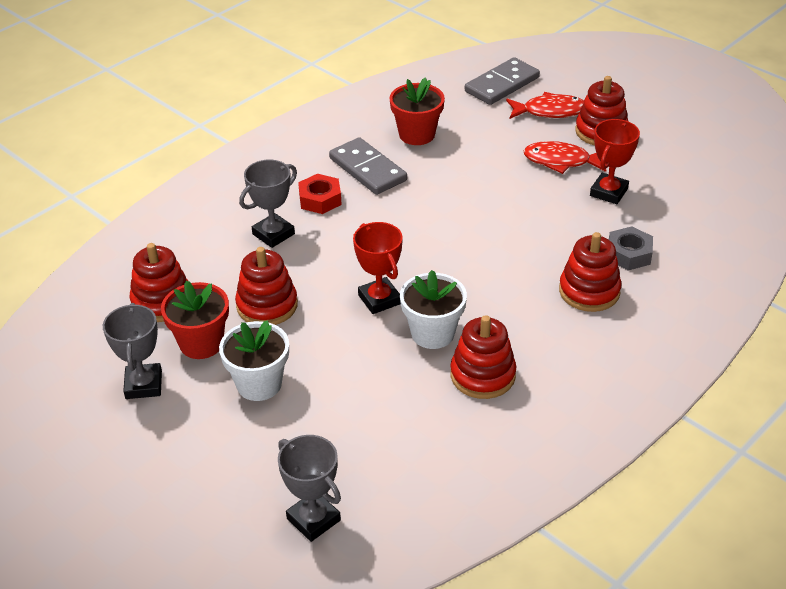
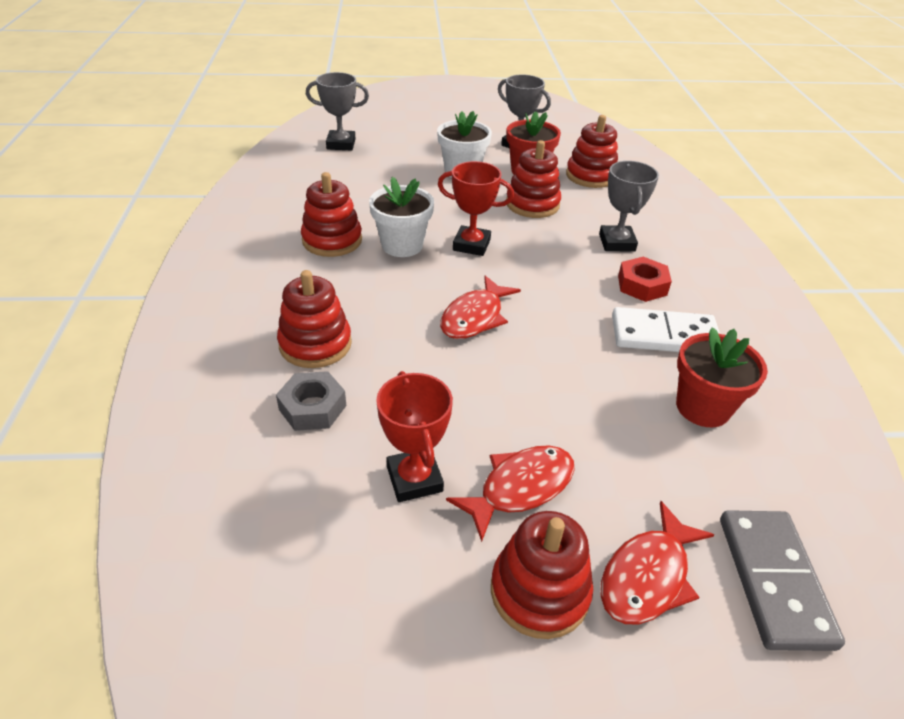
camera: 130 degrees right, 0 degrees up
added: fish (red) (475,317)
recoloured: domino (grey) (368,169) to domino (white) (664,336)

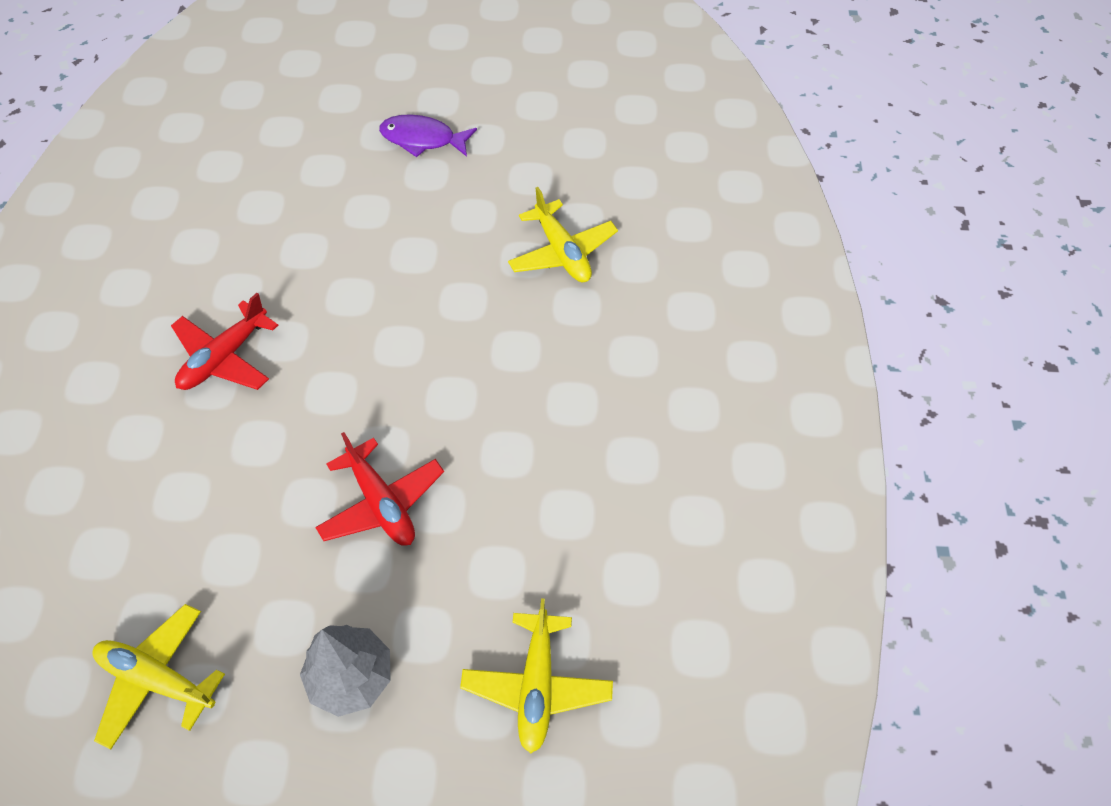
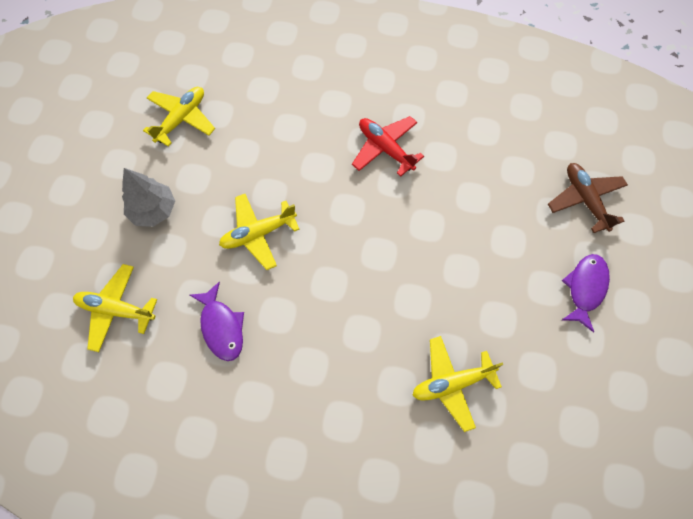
camera: 100 degrees right, 10 degrees up
added: fish (purple) (221,327); plane (brown) (585,200)
recoloured: plane (red) (381,503) to plane (yellow) (258,234)

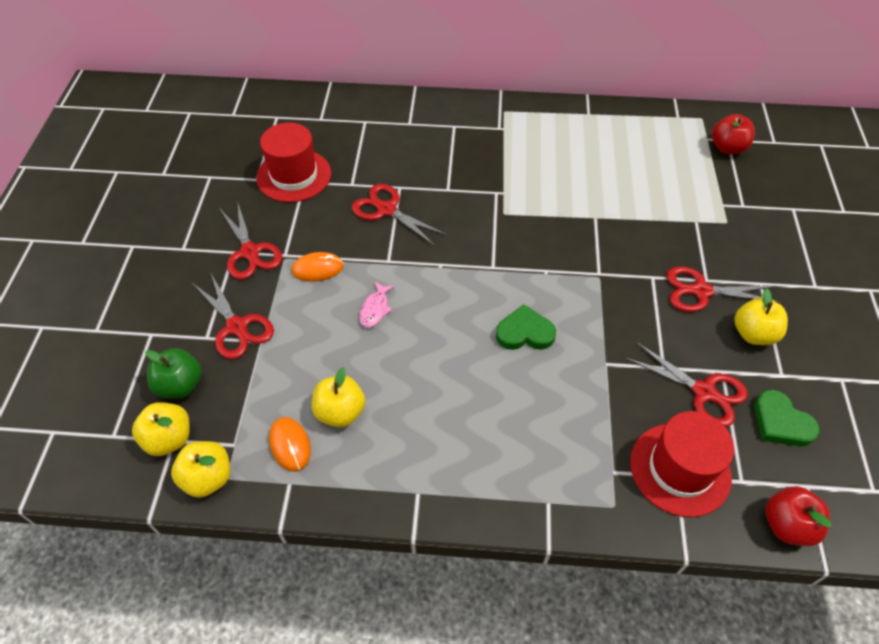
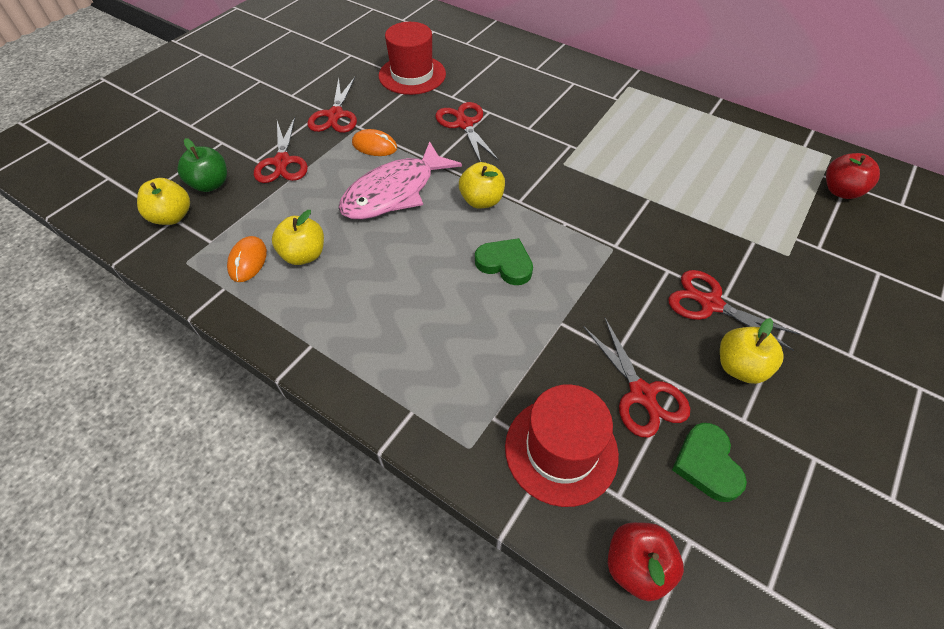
camera: 30 degrees right, 0 degrees up
moved: apple (yellow) (208,478) to (481,201)
resized: fish (pink) (375,309) = (394,192) x2.43

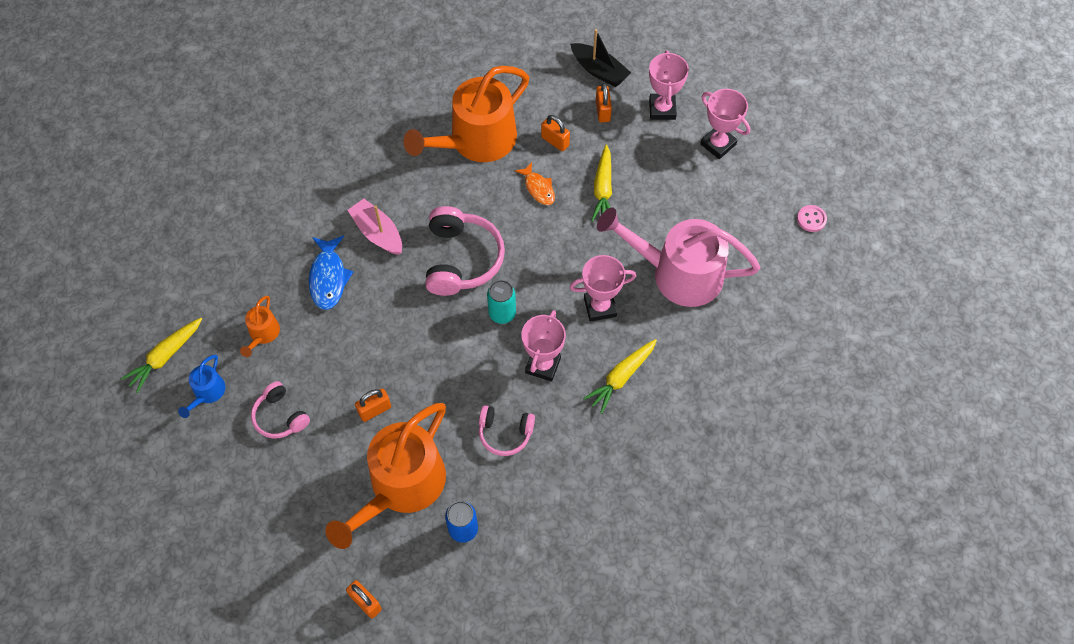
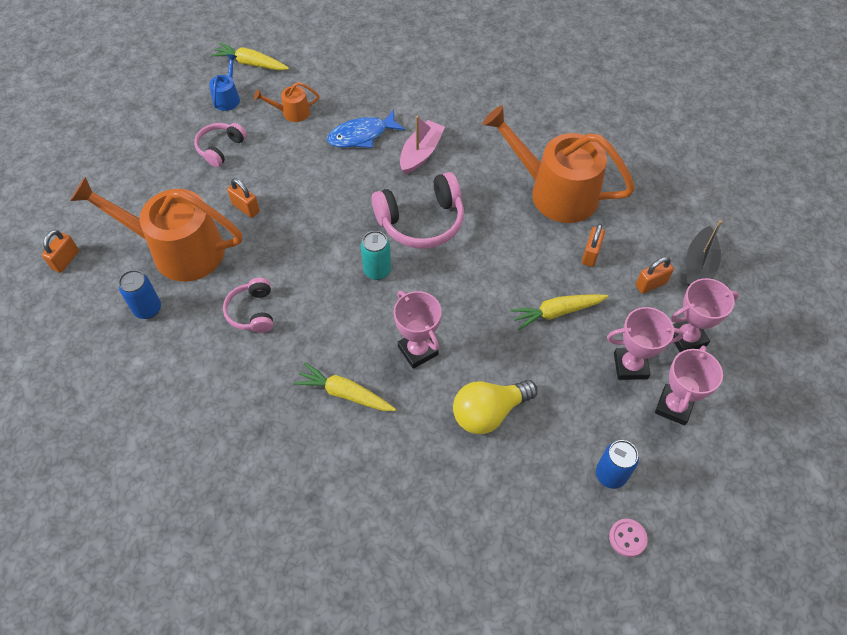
camera: 70 degrees right, 5 degrees down
removed: fish (orange) (538,188)
added: can (blue) (610,475)
moved: trophy (pink) (543,365) to (630,366)
replaced: watering can (pink) (678,273) to light bulb (yellow) (489,412)
turned: watering can (blue) (207,393) = (227,98) 105 degrees clockwise

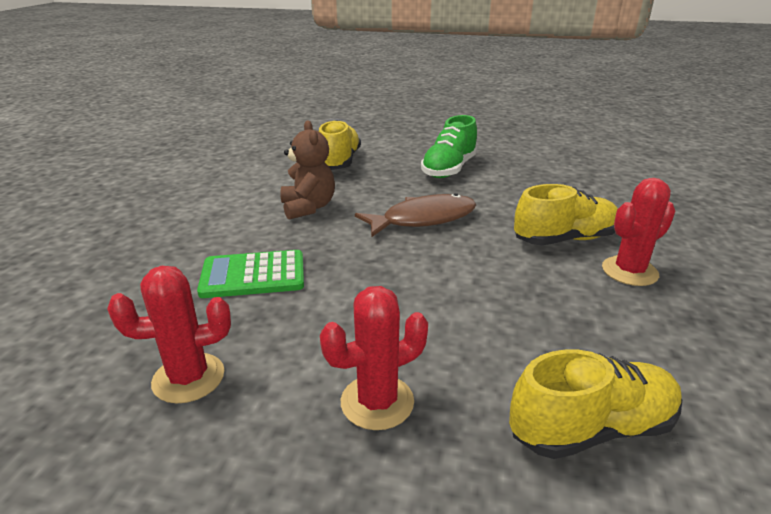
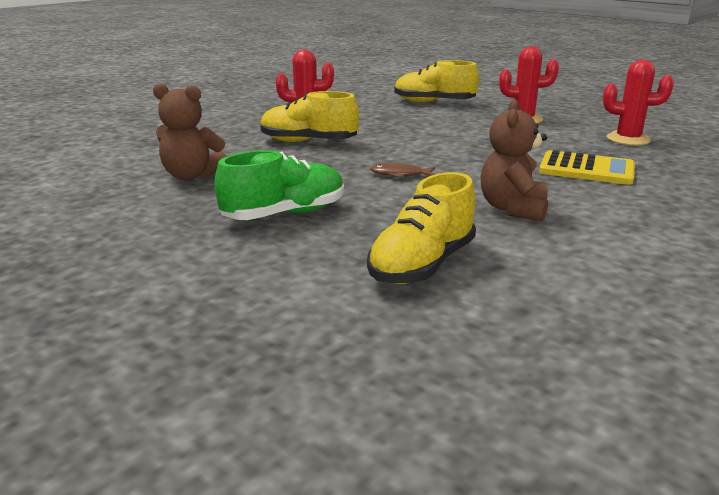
camera: 150 degrees left, 5 degrees down
added: teddy bear (brown) (191,176)
recoloured: calculator (green) (253,275) to calculator (yellow) (586,169)
resized: fish (brown) (423,219) = (399,174) x0.50

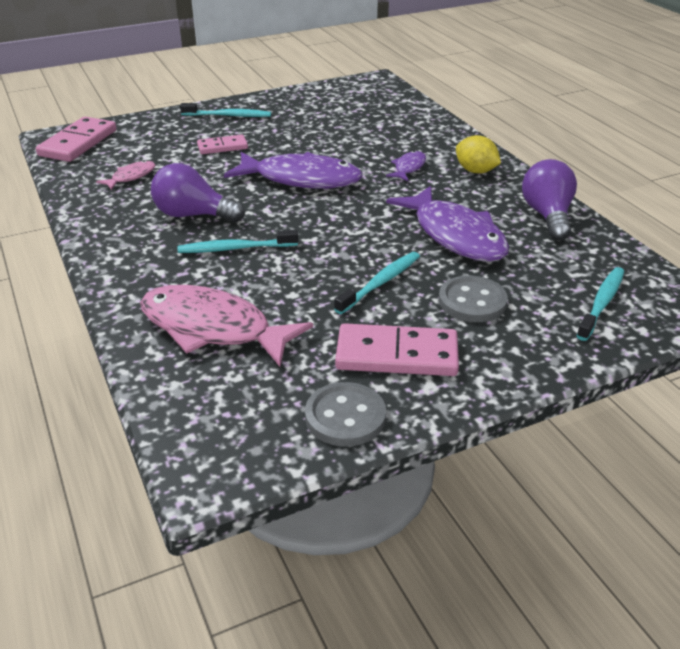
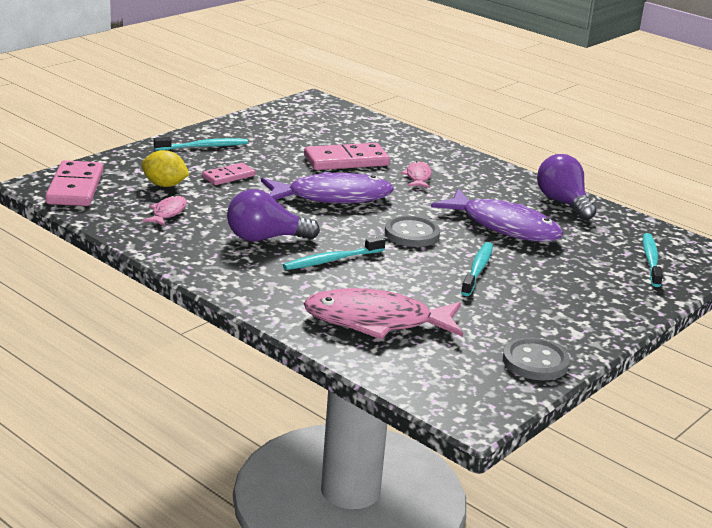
camera: 25 degrees left, 10 degrees down
moved: domino (pink) (396,355) to (346,161); button (grey) (472,301) to (411,234); lemon (yellow) (475,171) to (164,185)
recoloured: fish (purple) (408,168) to fish (pink) (418,177)

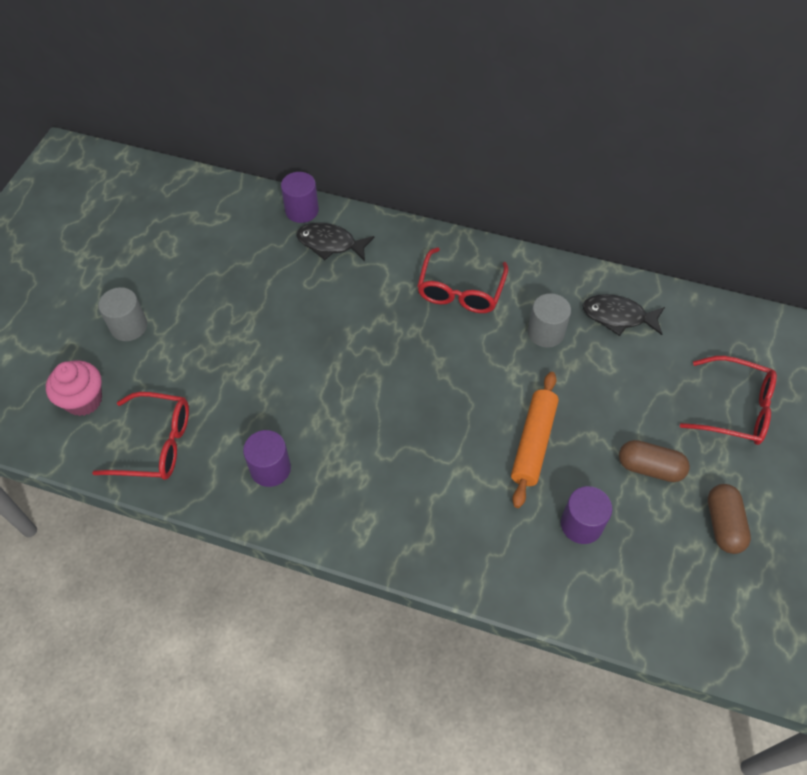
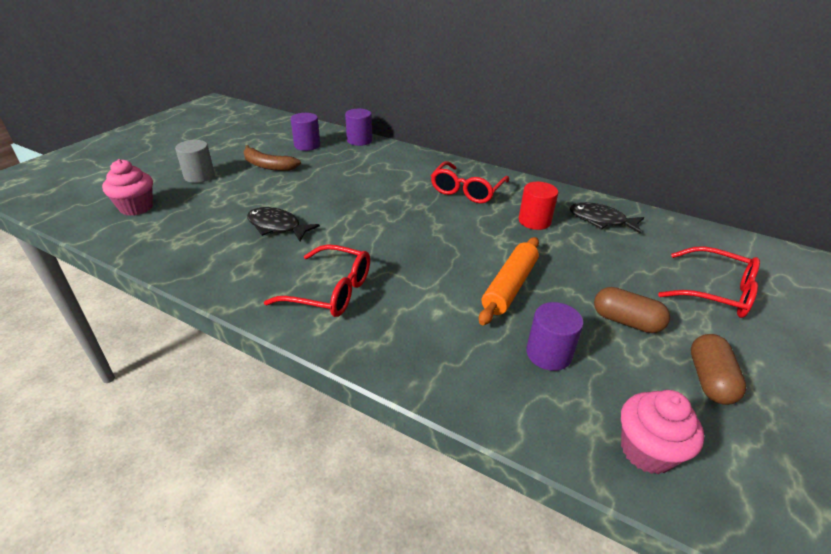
camera: 10 degrees right, 20 degrees down
added: banana (brown) (268,166); cupcake (pink) (647,451)
moved: glasses (red) (155,444) to (331,291); cylinder (purple) (270,469) to (307,145); fish (black) (330,244) to (277,226)
recoloured: cylinder (grey) (545,332) to cylinder (red) (534,221)

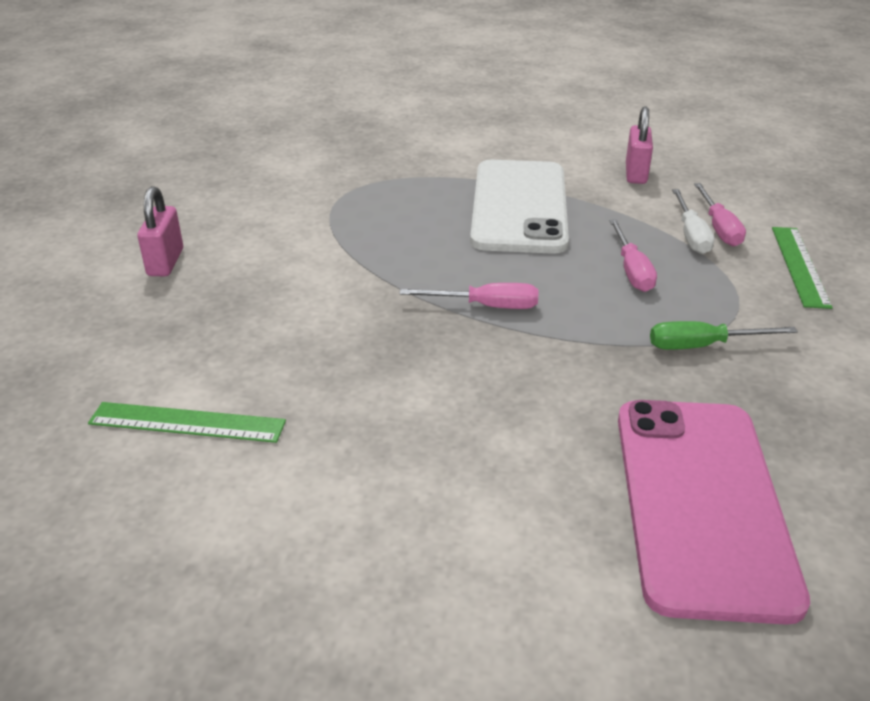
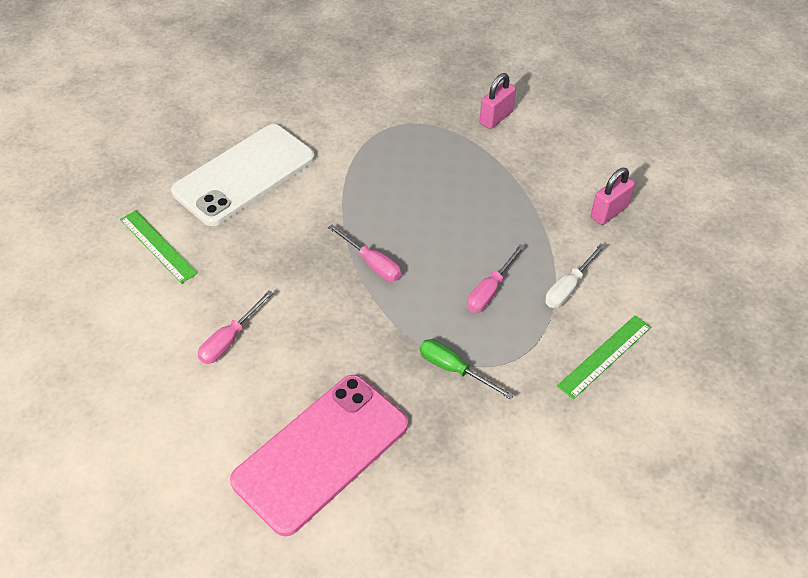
camera: 40 degrees right, 15 degrees up
moved: padlock (pink) (165,262) to (496,118); phone (white) (519,206) to (244,175); screwdriver (pink) (719,228) to (230,339)

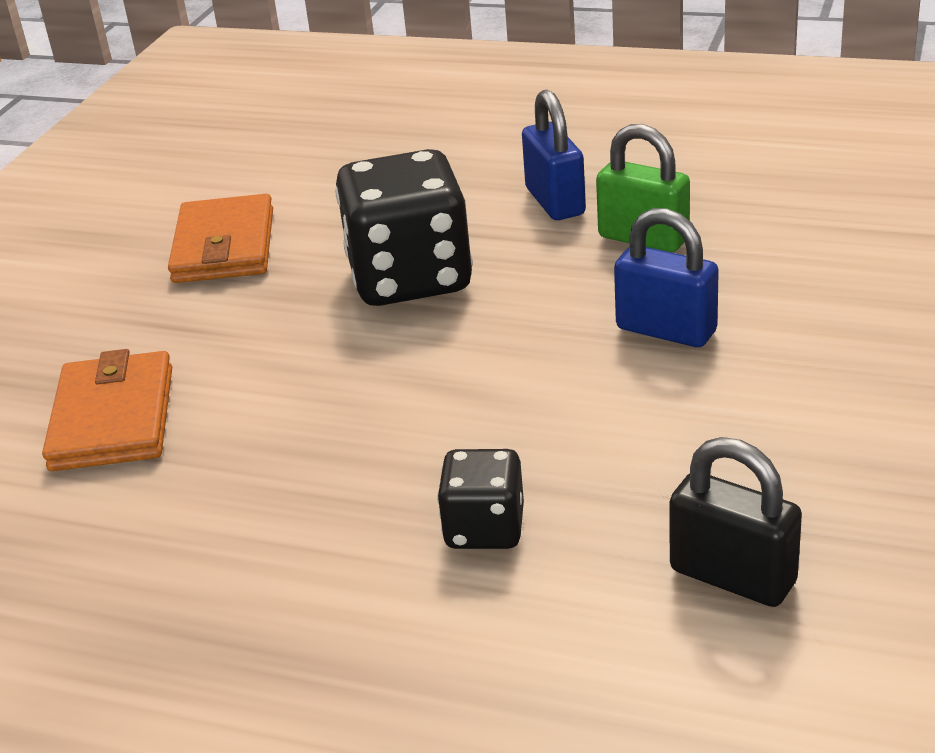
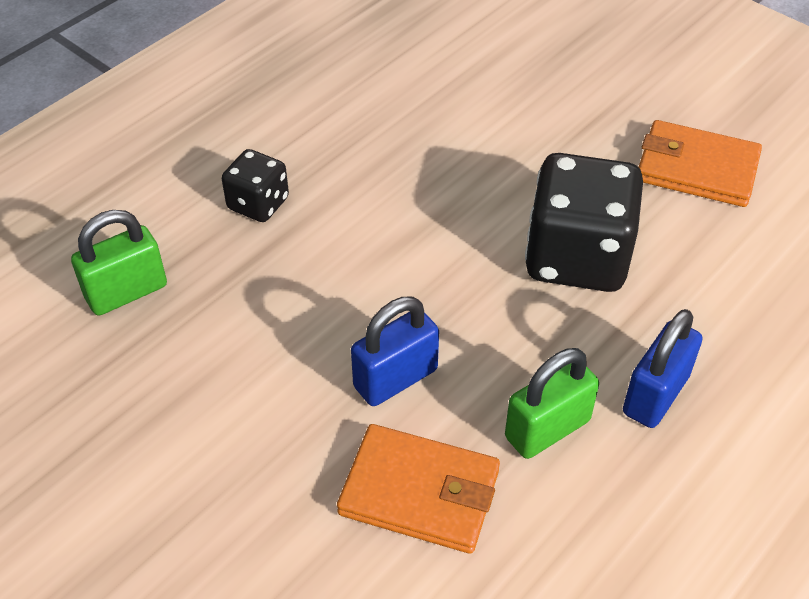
camera: 110 degrees right, 15 degrees up
moved: wallet (orange) (113,418) to (420,492)
recoloured: padlock (black) (732,576) to padlock (green) (126,292)
turned: padlock (blue) (555,202) = (655,394) 60 degrees counterclockwise

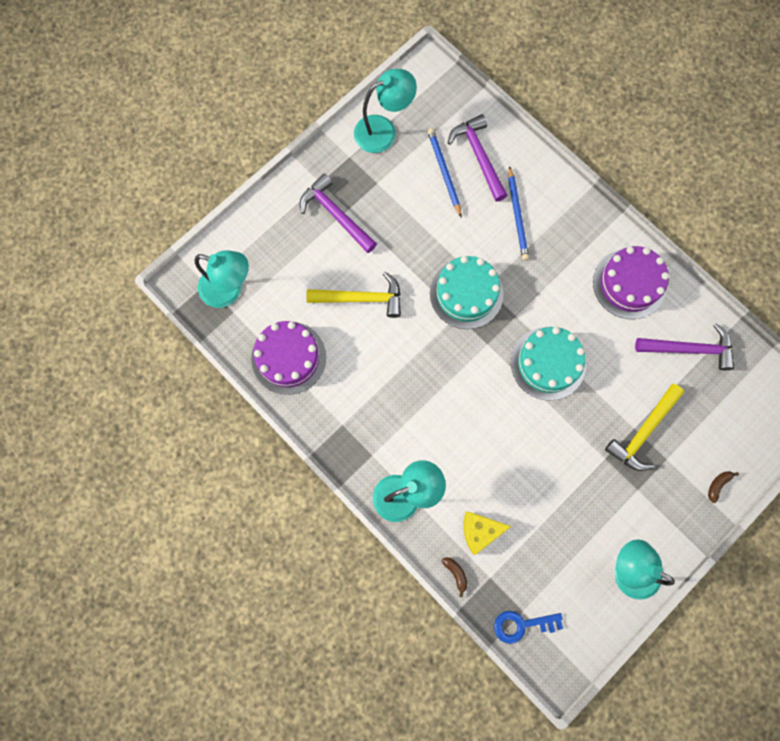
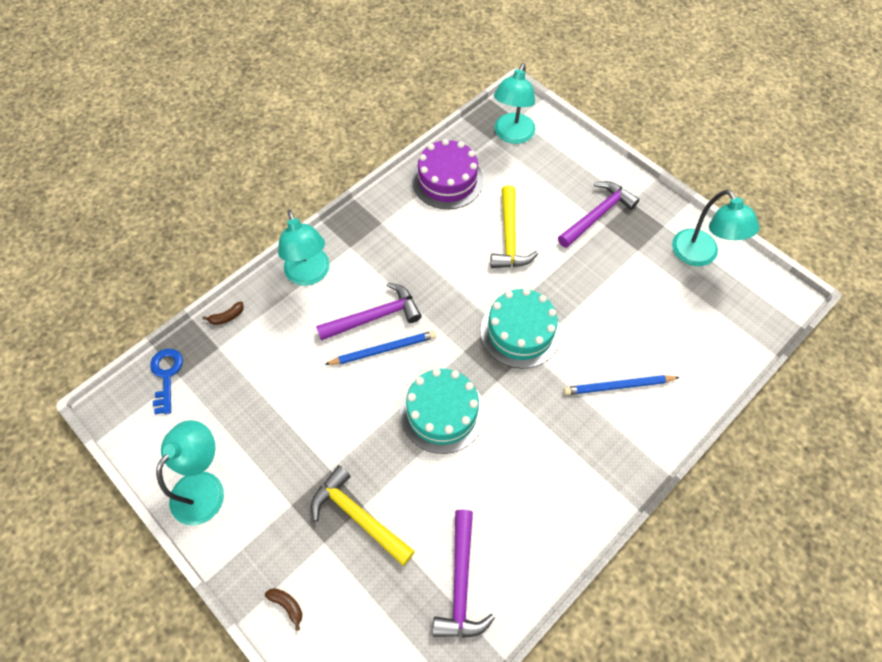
camera: 90 degrees right, 15 degrees down
removed: cheese (yellow) (480,531); cake (purple) (629,284)
moved: pencil (blue) (444,172) to (383,349); hammer (purple) (479,157) to (374,317)

